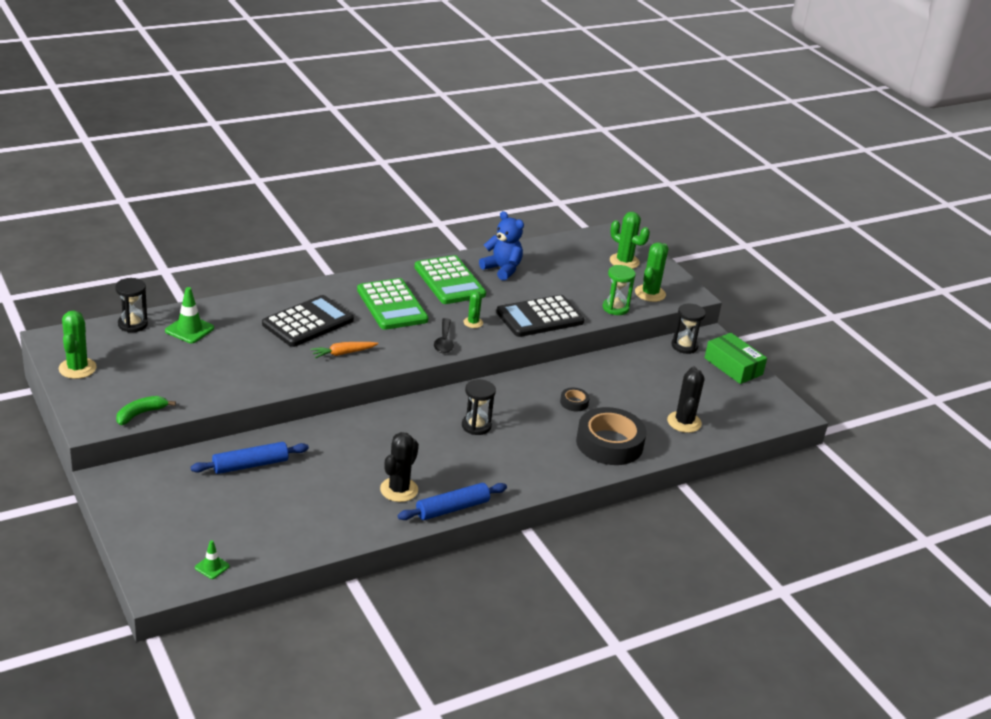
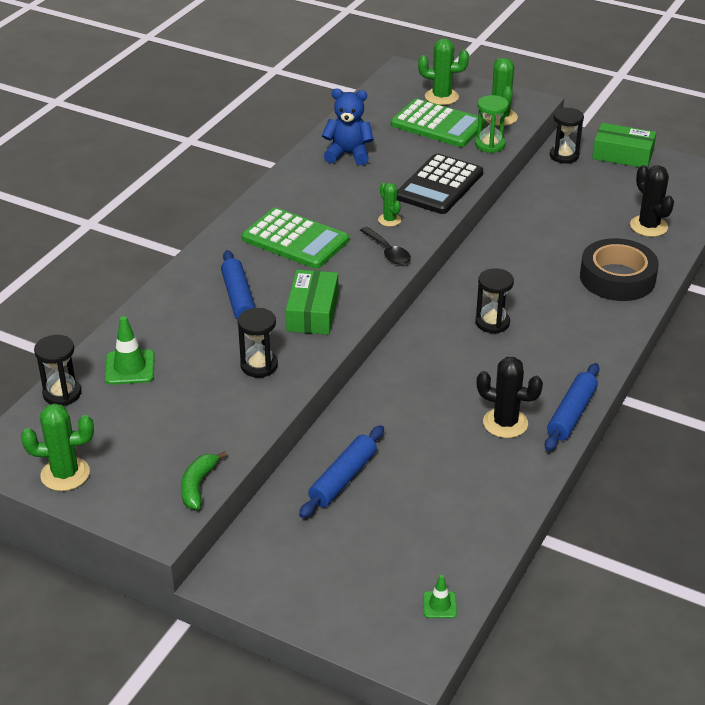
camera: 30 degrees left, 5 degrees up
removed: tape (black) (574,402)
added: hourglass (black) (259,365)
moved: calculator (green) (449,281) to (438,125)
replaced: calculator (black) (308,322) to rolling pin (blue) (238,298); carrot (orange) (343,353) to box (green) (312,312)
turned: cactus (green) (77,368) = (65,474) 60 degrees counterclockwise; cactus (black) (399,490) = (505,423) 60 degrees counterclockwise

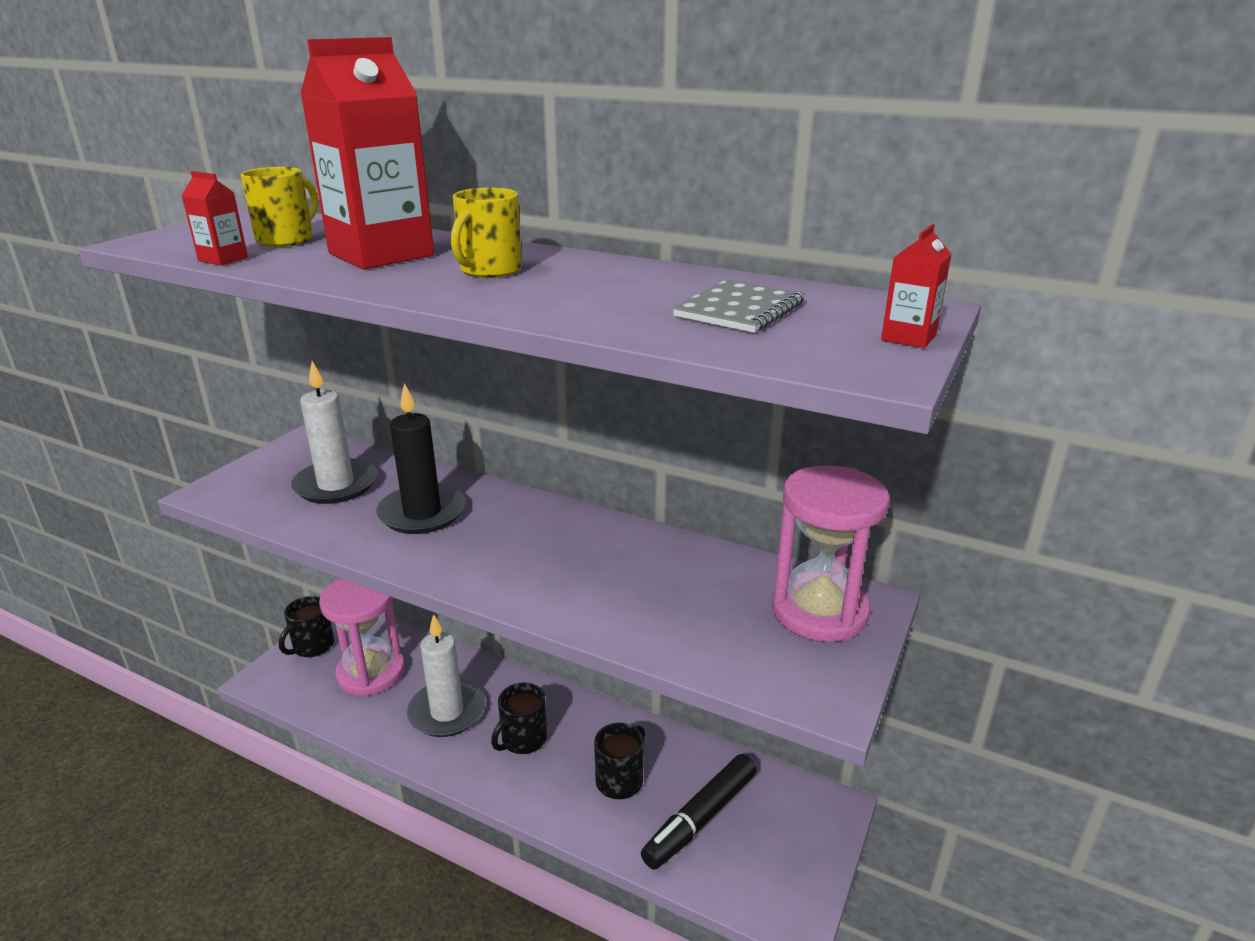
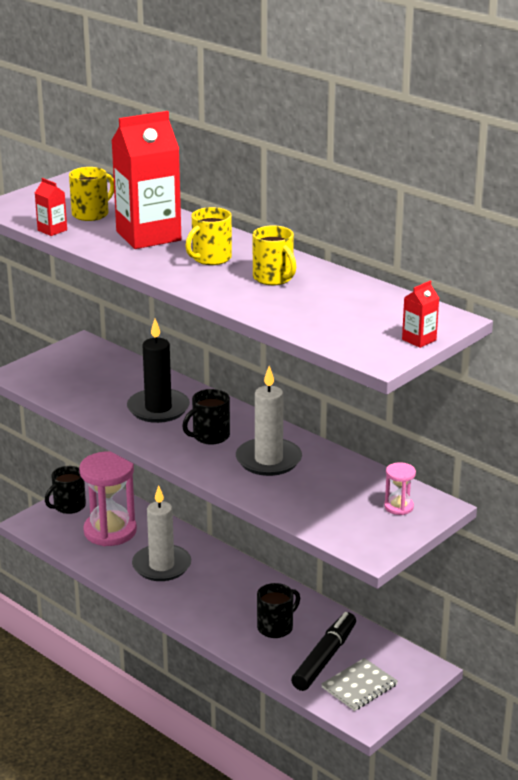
camera: 15 degrees right, 0 degrees up
added: mug (yellow) (274,278)
moved: candle (white) (336,485) to (268,460); mug (black) (523,739) to (210,436); notebook (grey) (739,309) to (359,686)
turned: marker (black) (700,818) = (324,658) 150 degrees clockwise
resized: hourglass (pink) (819,611) = (398,507) x0.46

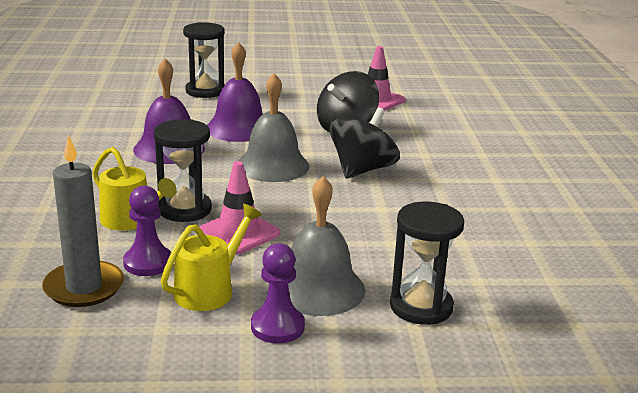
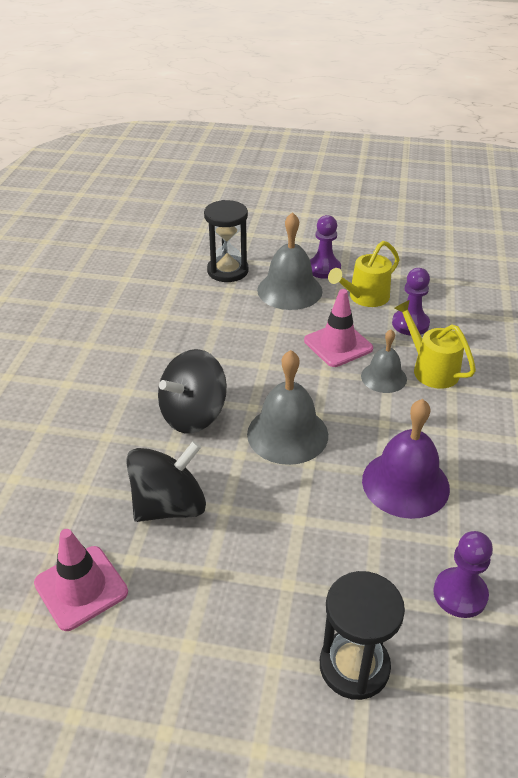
camera: 165 degrees left, 15 degrees up
removed: candle (grey) (84,287); bell (purple) (239,128)
added: pawn (purple) (460,594)
replaced: hourglass (black) (185,209) to bell (grey) (383,377)

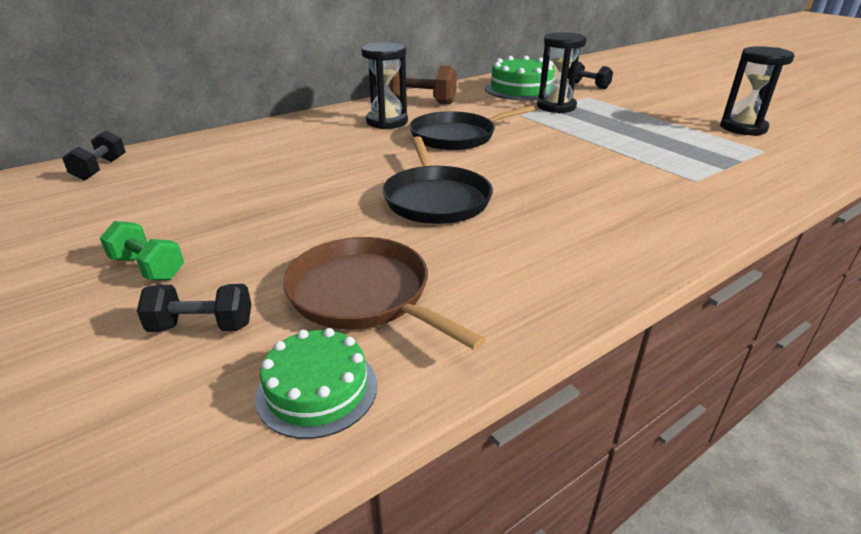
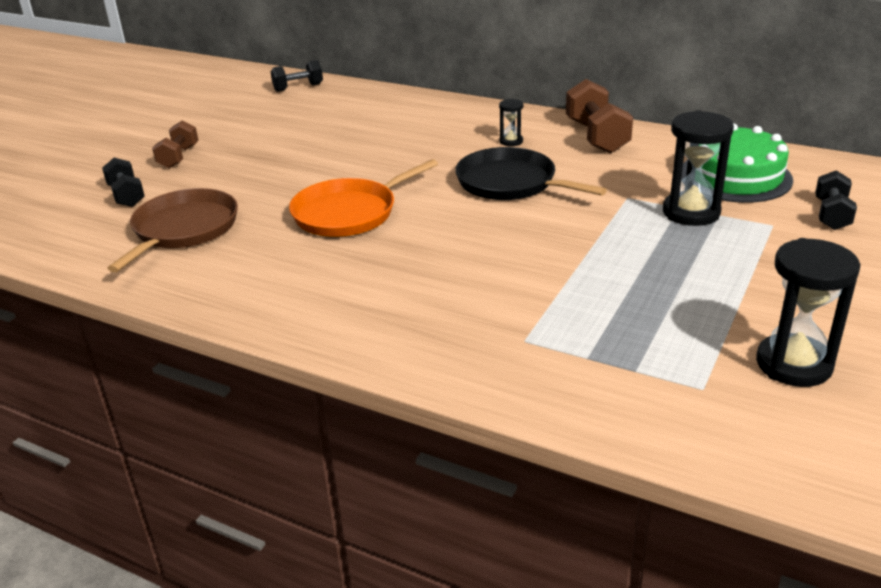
camera: 65 degrees right, 0 degrees up
removed: cake (green) (317,389)
recoloured: dumbbell (green) (148,268) to dumbbell (brown) (179,157); pan (black) (436,199) to pan (orange) (349,213)
resized: hourglass (black) (387,122) = (511,141) x0.49

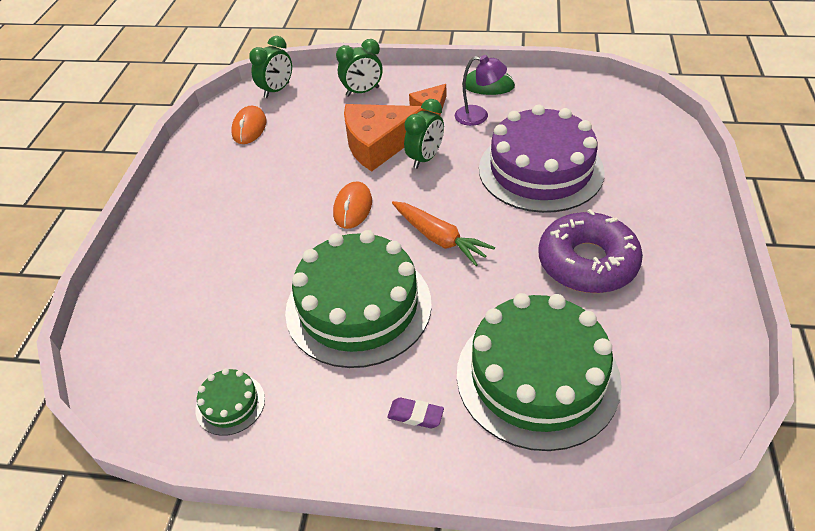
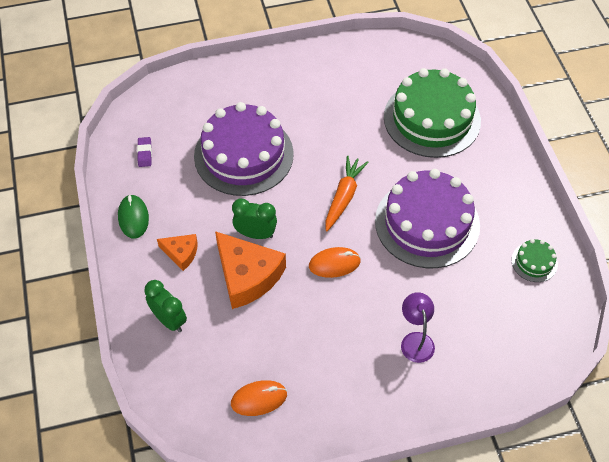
camera: 115 degrees left, 10 degrees up
removed: clock (green) (277,90); donut (purple) (587,262)
moved: eraser (purple) (415,415) to (145,153); lamp (purple) (479,116) to (415,340)
recoloured: cake (green) (358,306) to cake (purple) (427,223)

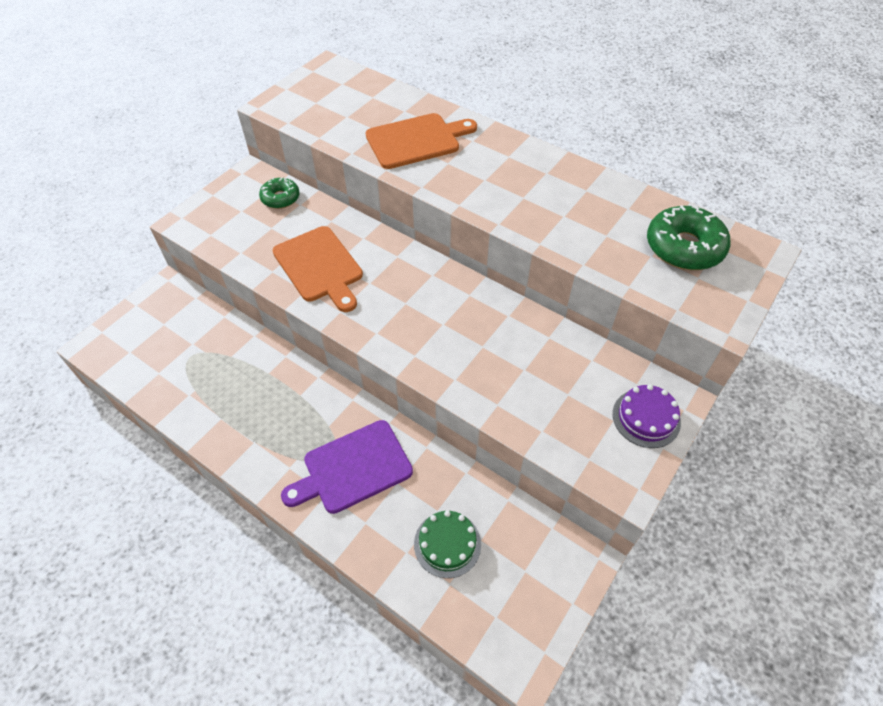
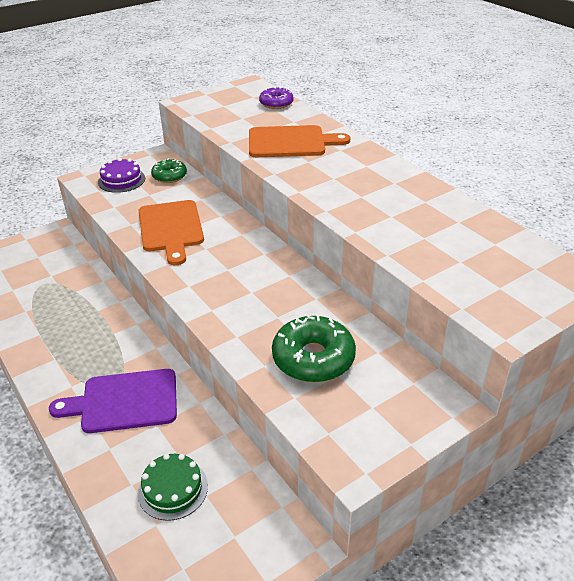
camera: 20 degrees right, 15 degrees down
added: donut (purple) (276,103)
moved: cake (purple) (646,418) to (121,180); donut (green) (684,247) to (313,358)

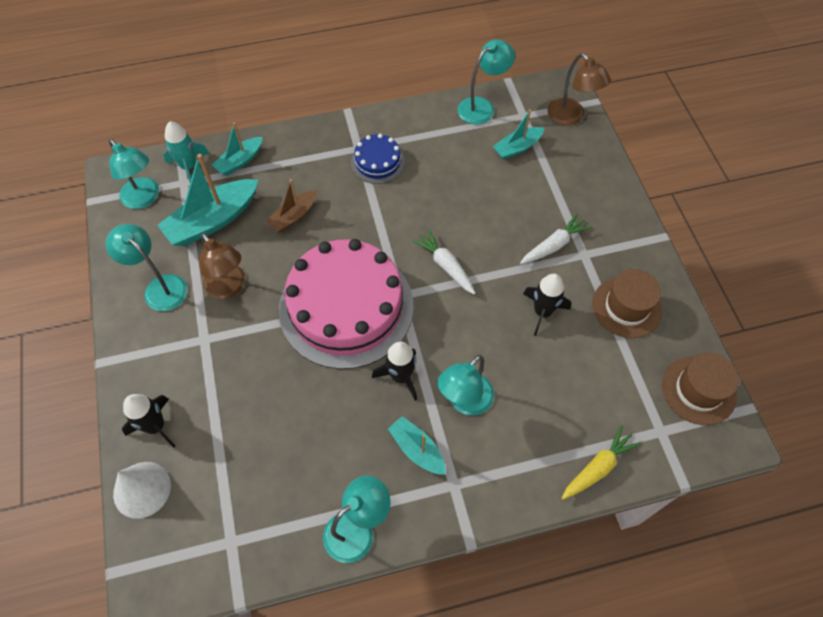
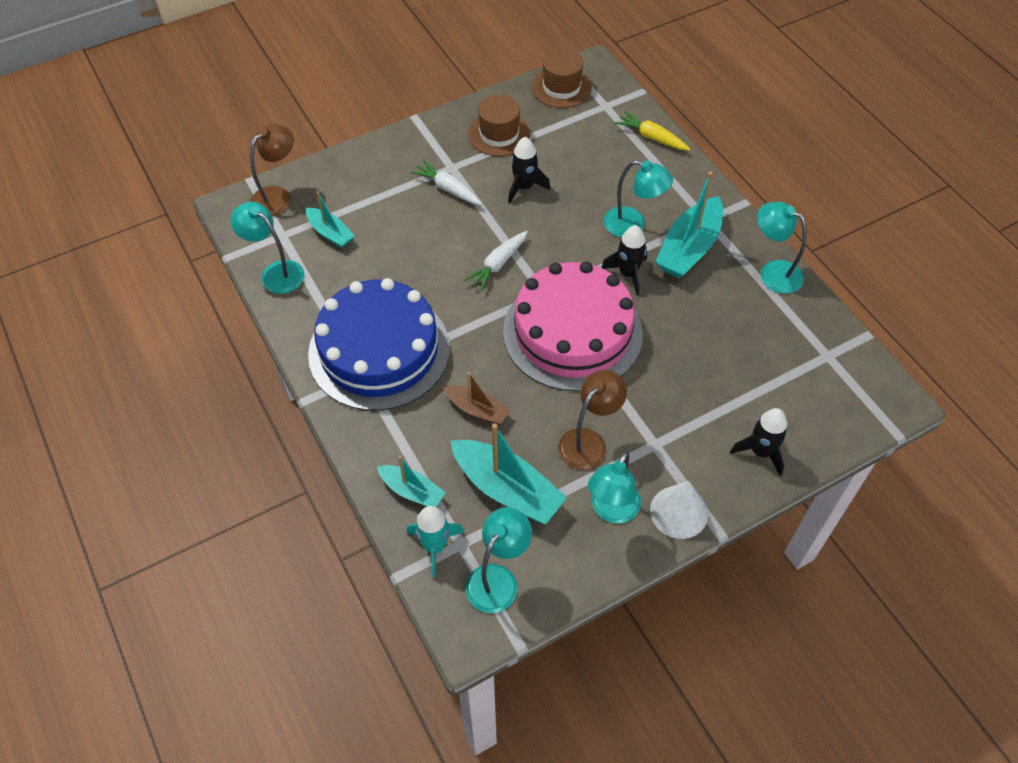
camera: 105 degrees left, 5 degrees down
moved: cone (white) (142,489) to (679,512)
resized: cake (blue) (377,162) = (379,350) x2.22; boat (turquoise) (417,449) = (689,248) x1.74

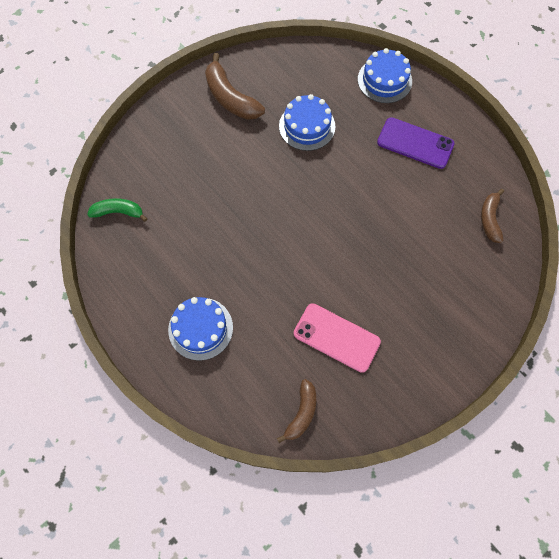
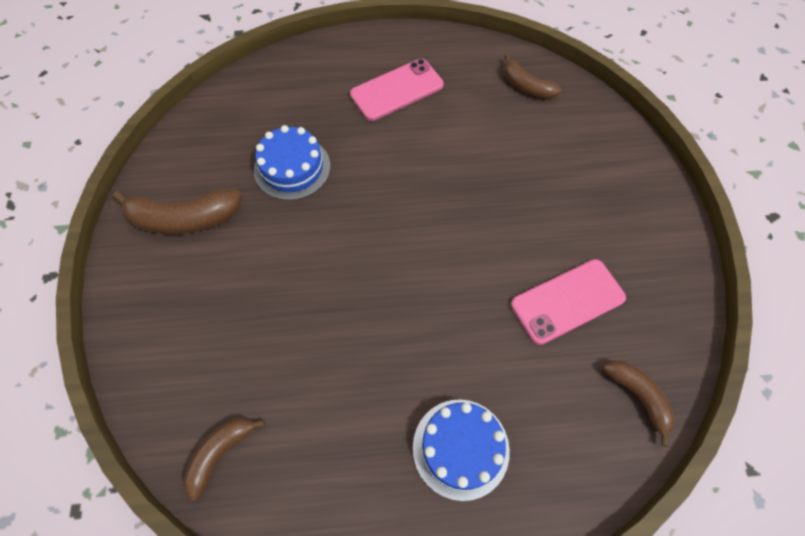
camera: 55 degrees left, 5 degrees down
removed: cake (blue) (384,80)
recoloured: banana (green) (118,212) to banana (brown) (220,453); phone (purple) (415,143) to phone (pink) (397,90)

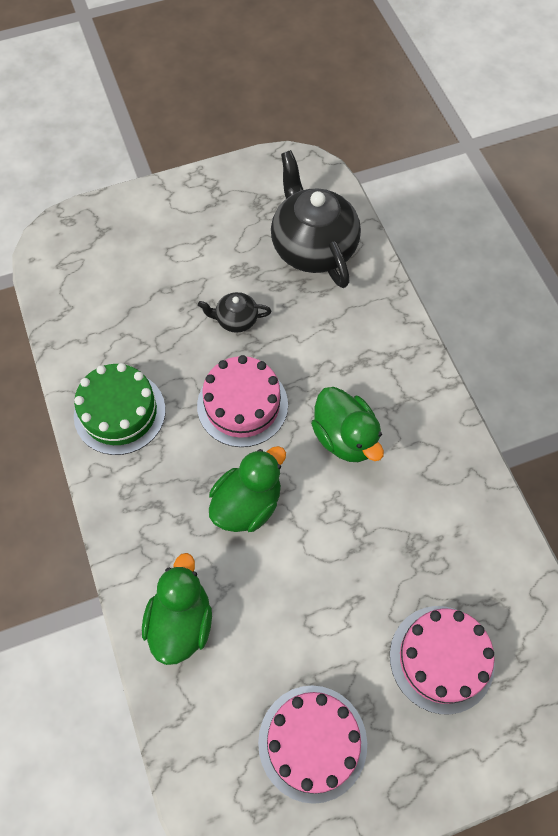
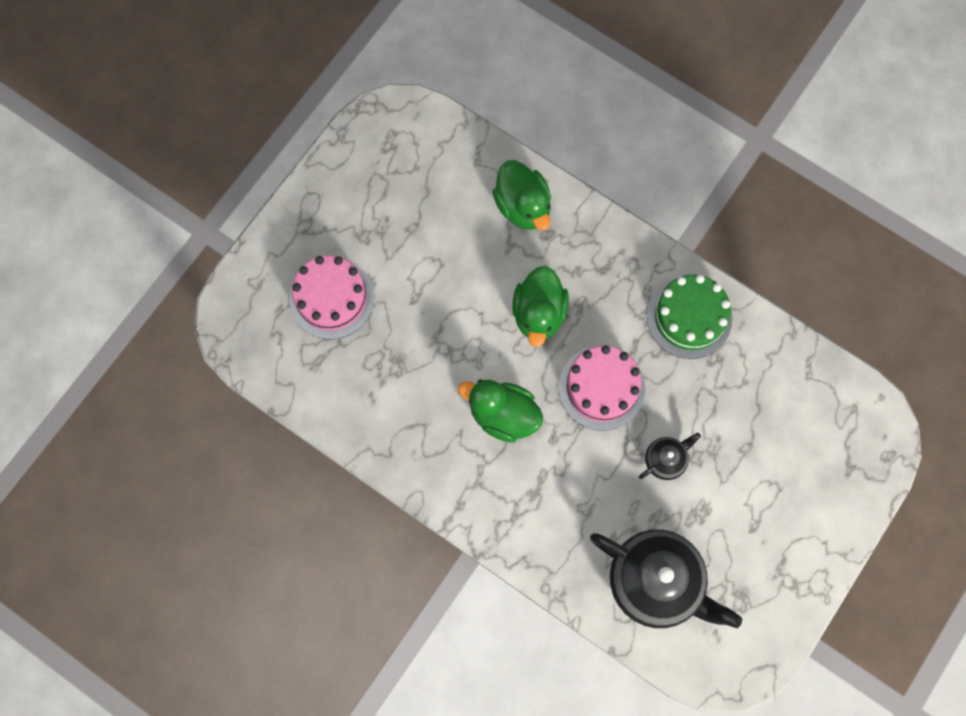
camera: 145 degrees right, 10 degrees up
removed: cake (pink) (312,742)

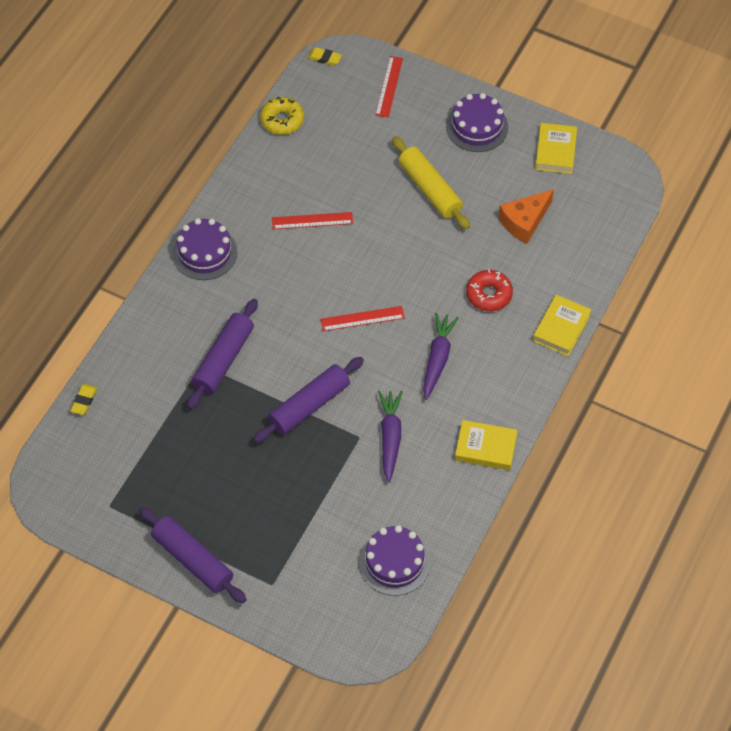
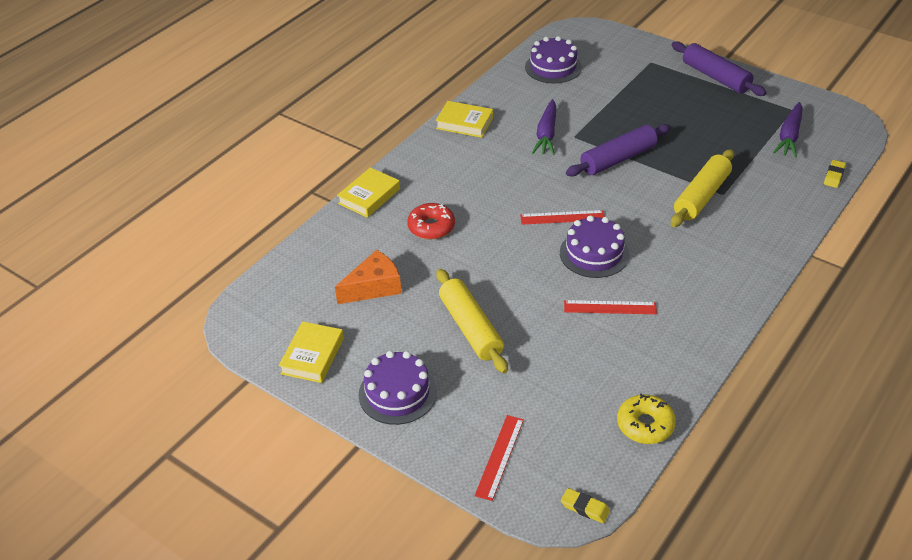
camera: 170 degrees left, 15 degrees down
moved: cake (purple) (204,253) to (594,253); carrot (purple) (437,359) to (789,136)
recoloured: rolling pin (purple) (223,359) to rolling pin (yellow) (702,196)

